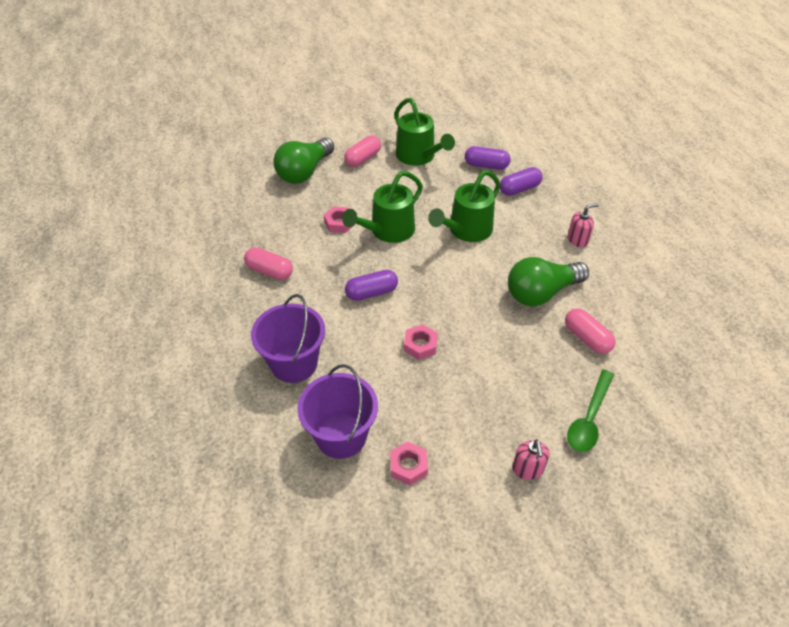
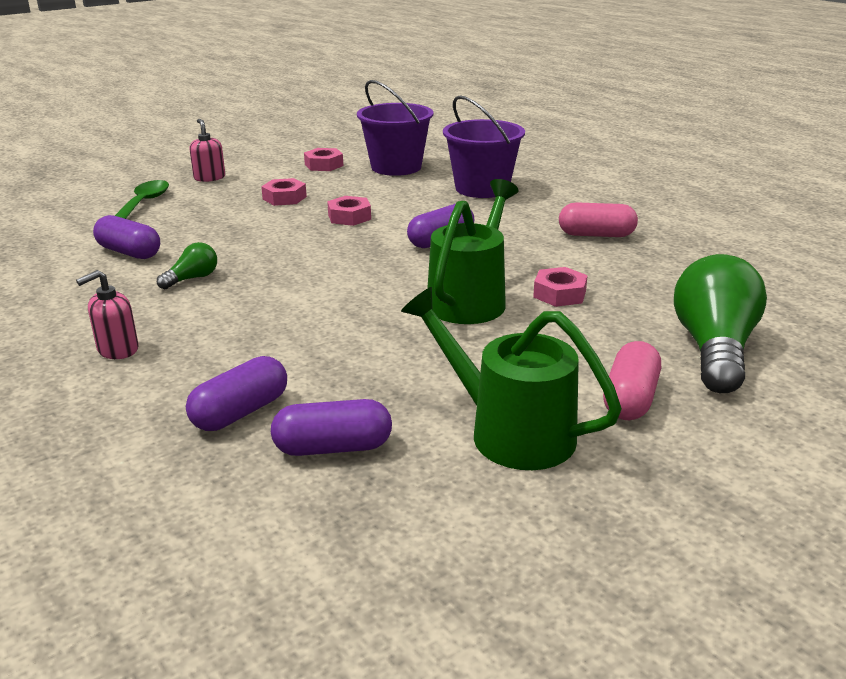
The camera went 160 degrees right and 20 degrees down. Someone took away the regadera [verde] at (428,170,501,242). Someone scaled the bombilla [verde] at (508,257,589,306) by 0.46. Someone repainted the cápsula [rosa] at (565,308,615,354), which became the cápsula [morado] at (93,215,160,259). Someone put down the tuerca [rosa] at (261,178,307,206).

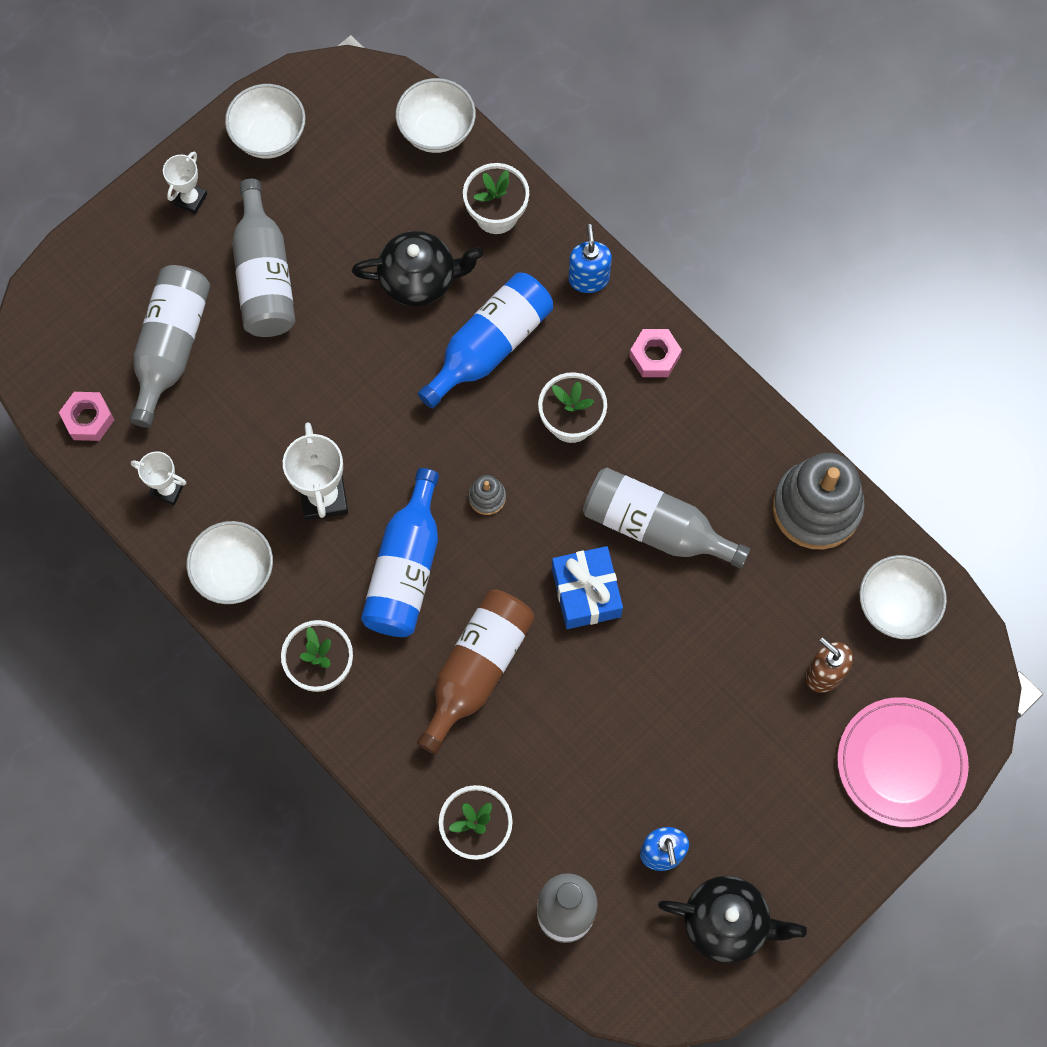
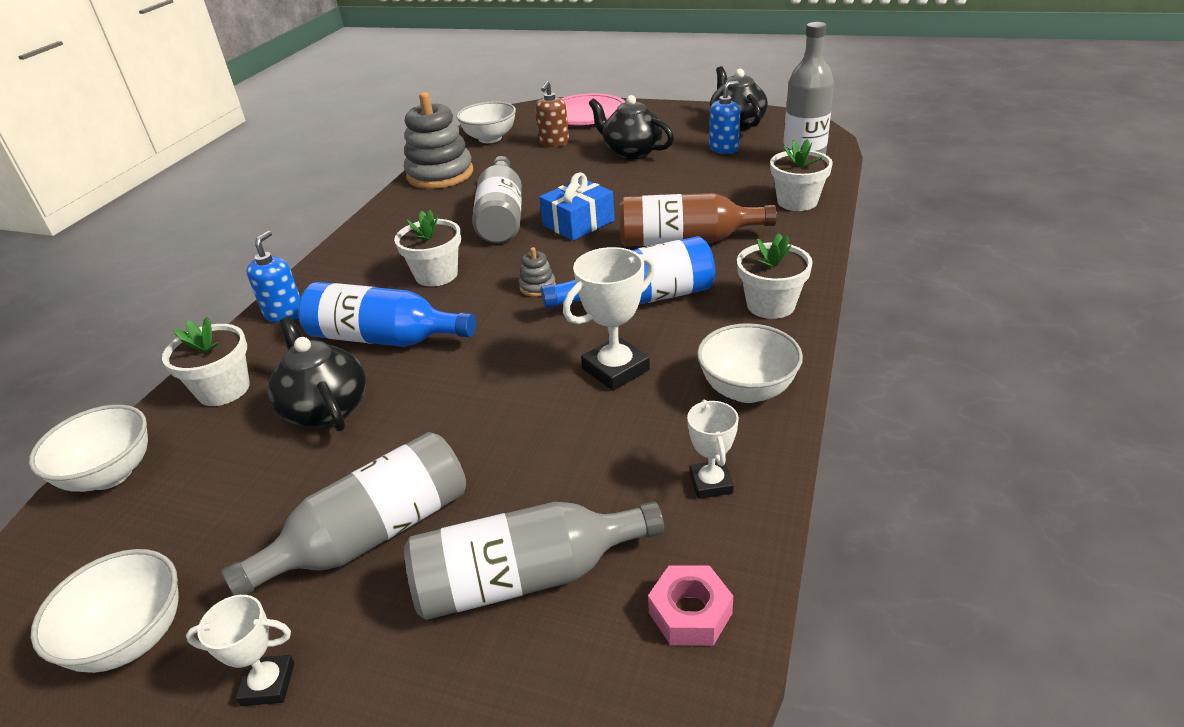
The camera went 115 degrees left and 35 degrees down. Someone rotated the dispensador de jabón [azul] at (568,224,612,293) by 135 degrees clockwise. Someone took away the tuerca [rosa] at (629,329,682,377). Someone put down the tetera [negro] at (589,95,674,159).

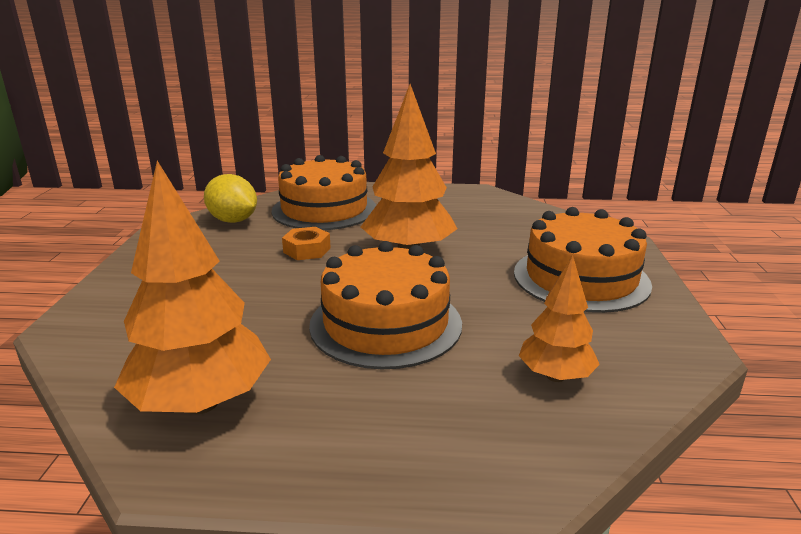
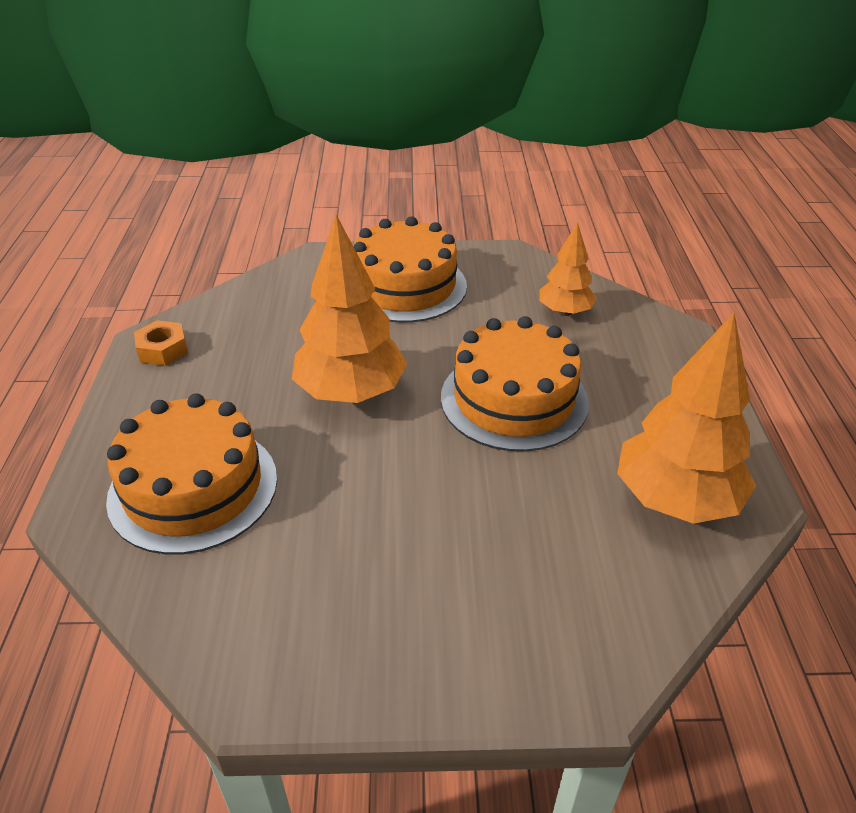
The camera went 95 degrees left and 15 degrees up. Someone took away the limón [amarillo] at (204,174,257,223). Someone carried the tuerca [naranja] from (282,227,331,260) to (134,320,188,366).

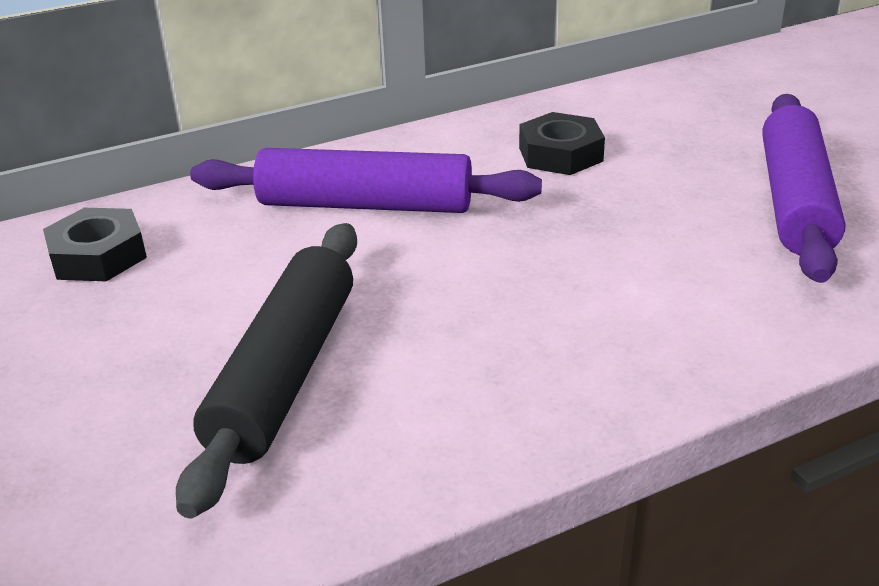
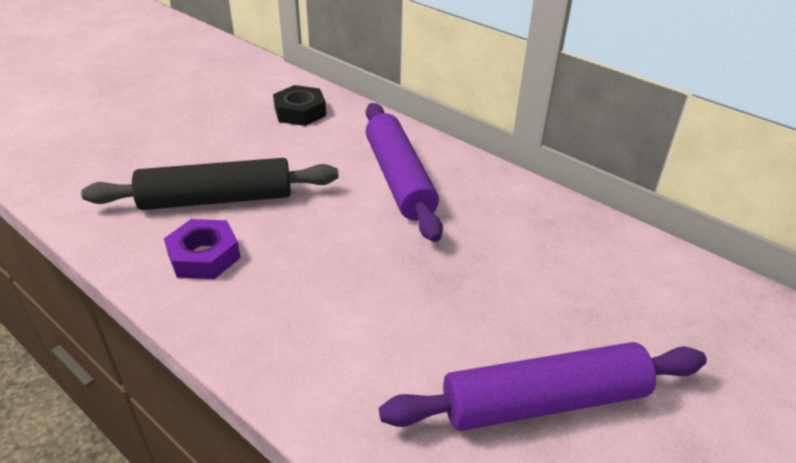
The camera went 65 degrees right and 5 degrees up. Someone took away the tuerca [negro] at (519,112,605,175). Someone put down the tuerca [morado] at (164,219,241,279).

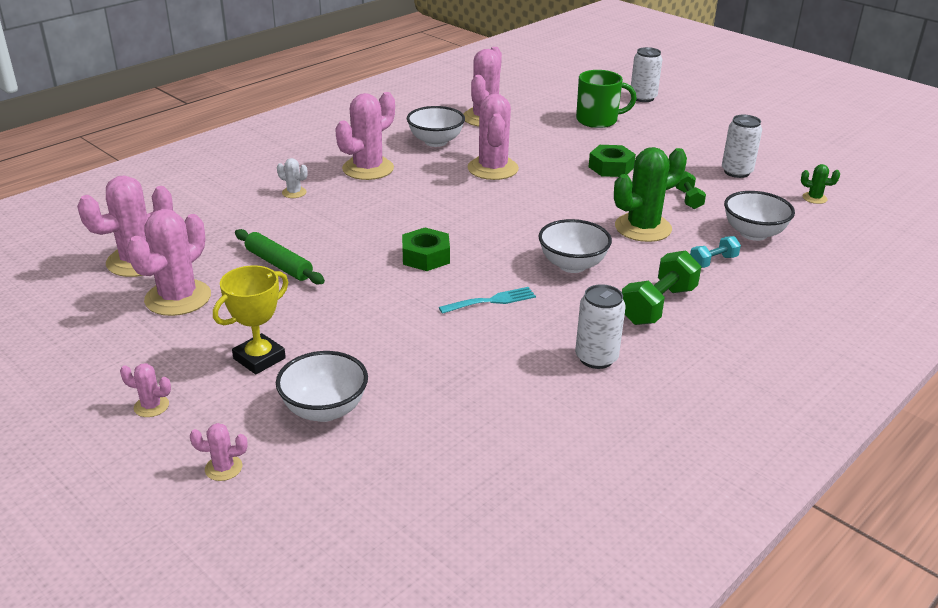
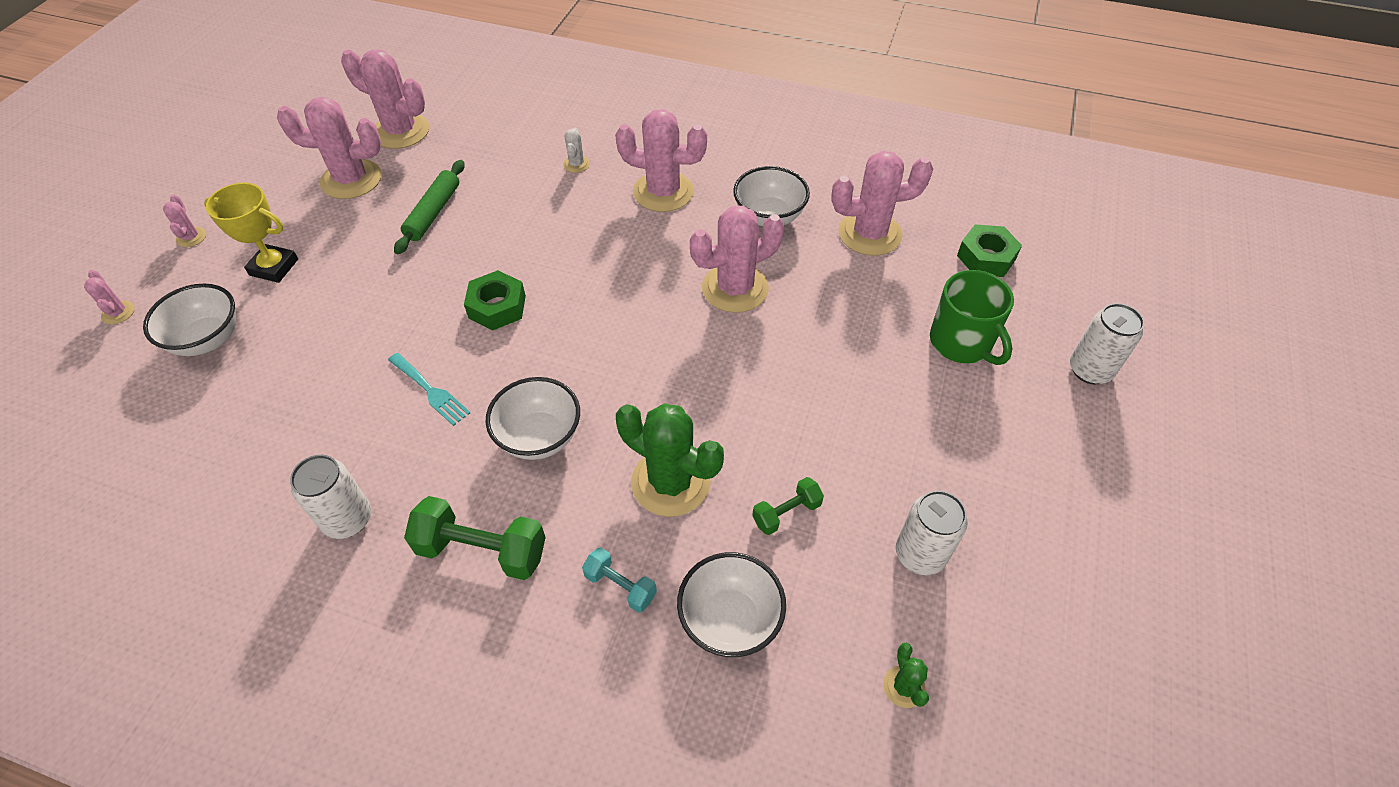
The camera went 65 degrees right and 20 degrees up. Someone carried the tuerca [verde] from (588,145,636,177) to (957,224,1022,277).

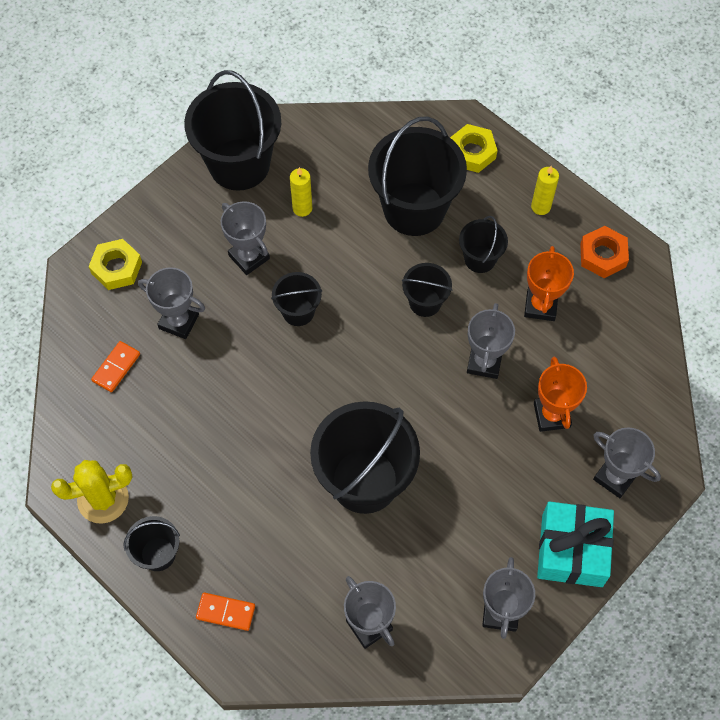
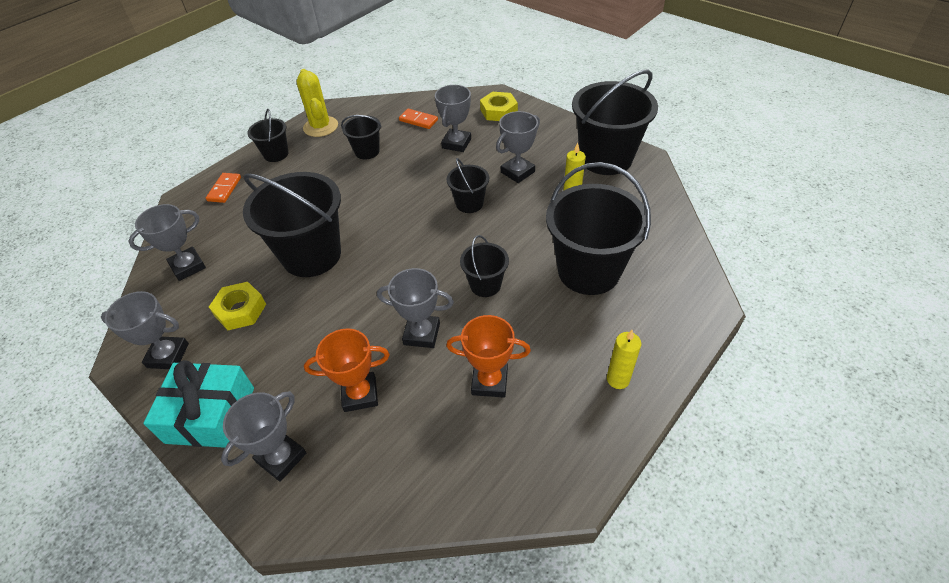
The camera went 90 degrees right and 15 degrees down. Someone carried the tuerca [amarillo] from (450,124,498,173) to (209,282,266,330). Someone carried the balde [negro] from (459,216,508,273) to (341,115,382,159). Someone took away the tuerca [naranja] at (580,226,629,278).

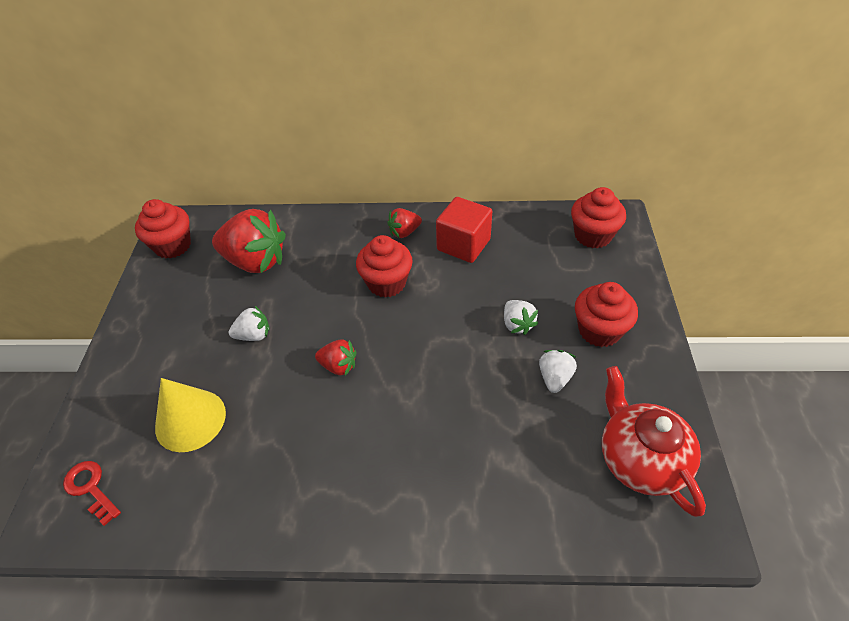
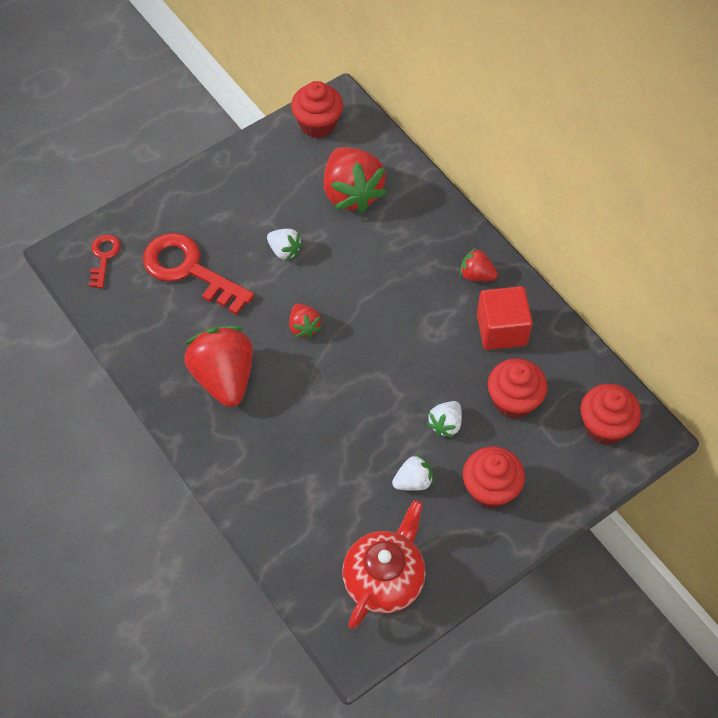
The camera went 50 degrees right and 10 degrees up. Someone carried the magdalena [rojo] from (356,235,413,298) to (488,358,548,419). Someone swapped the cono [amarillo] at (155,378,226,452) for the llave [rojo] at (143,233,255,315). Someone put down the fresa [rojo] at (184,326,253,407).

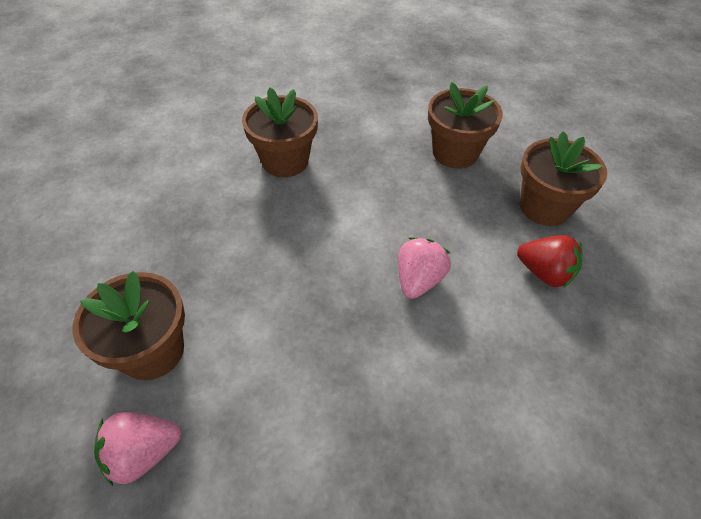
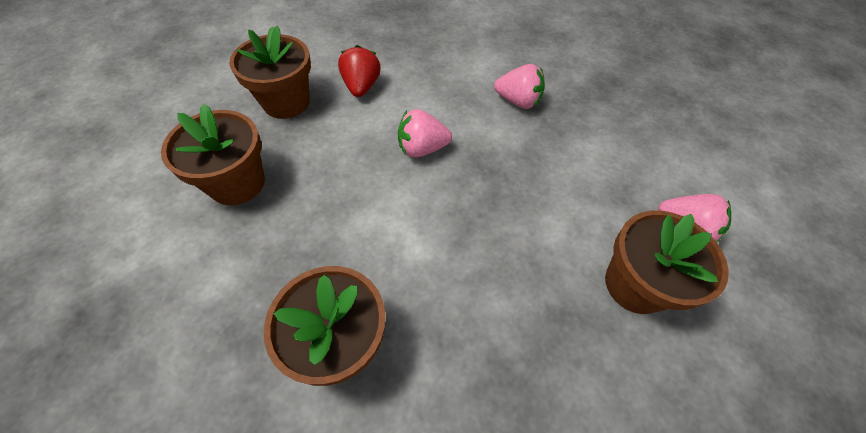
The camera went 125 degrees left and 5 degrees up. Someone put down the fresa [rosa] at (494,64,545,109).

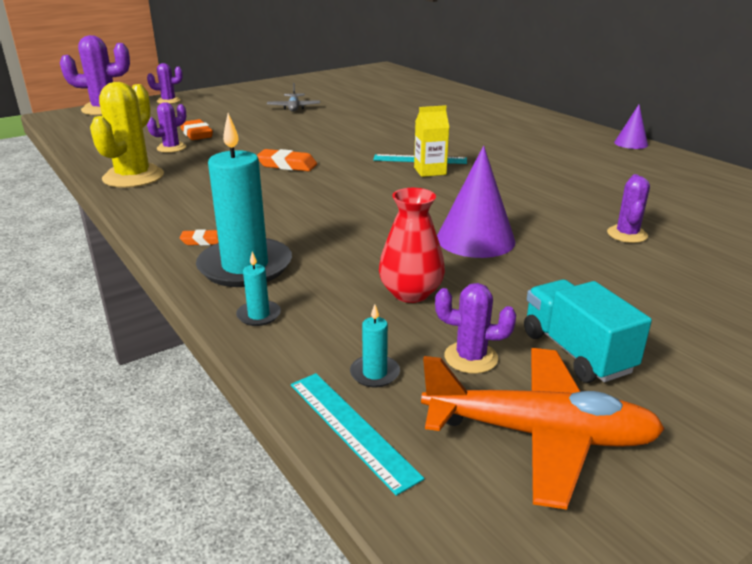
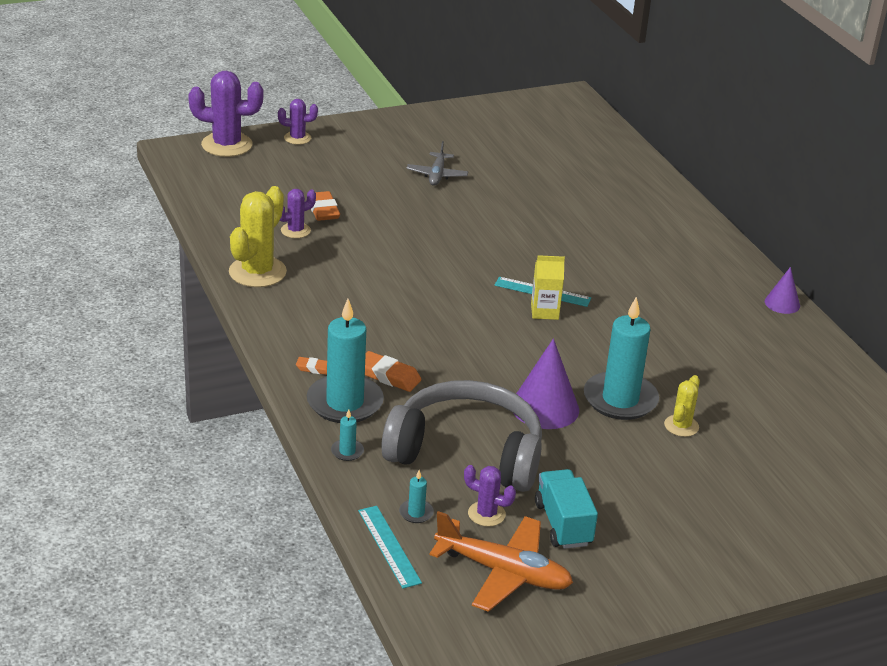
The camera went 10 degrees right and 5 degrees up. Someone carried the goma de borrar [naranja] from (257,149,317,171) to (365,351,422,392). Someone repainted the cactus [morado] at (607,174,650,243), which became the cactus [amarillo] at (664,375,700,437). Someone swapped the florero [rojo] at (379,188,445,303) for the auriculares [gris] at (381,380,542,492). Someone put down the vela [turquesa] at (584,297,659,420).

